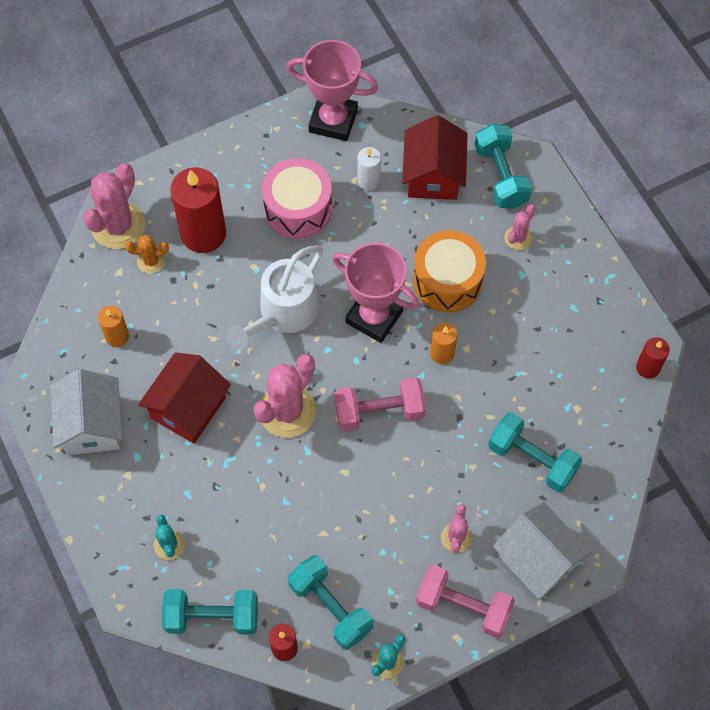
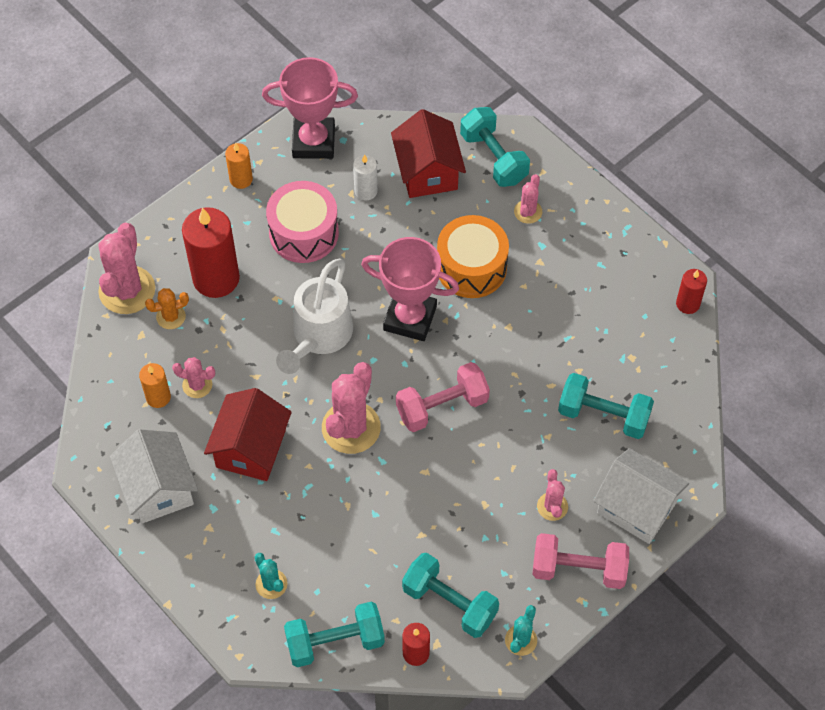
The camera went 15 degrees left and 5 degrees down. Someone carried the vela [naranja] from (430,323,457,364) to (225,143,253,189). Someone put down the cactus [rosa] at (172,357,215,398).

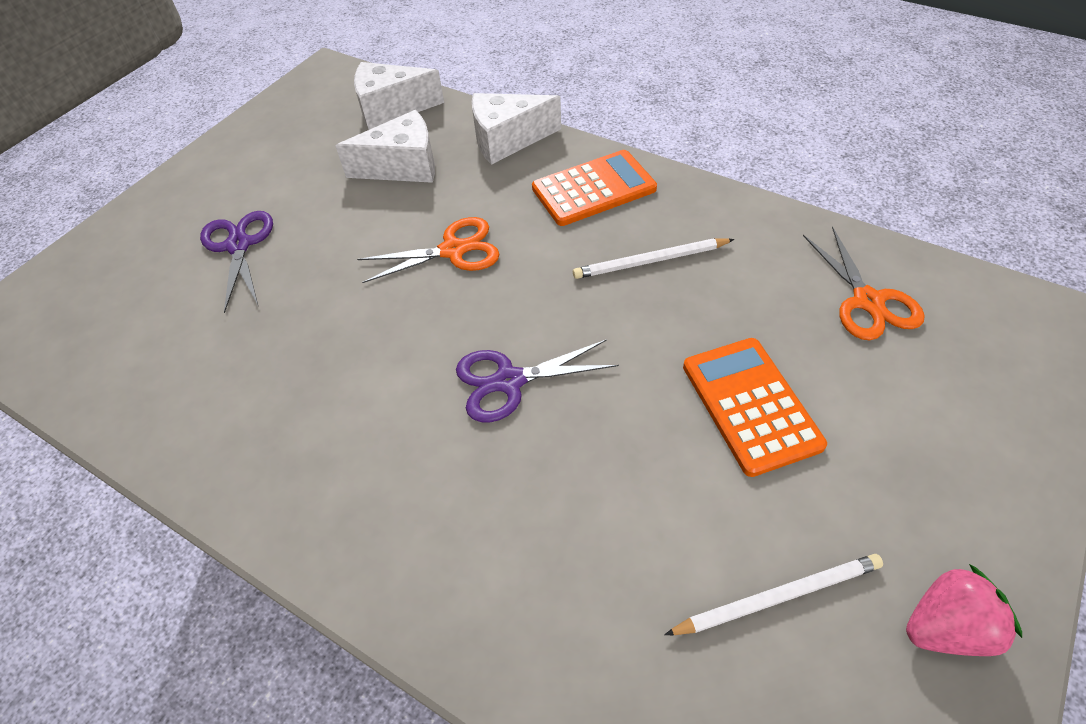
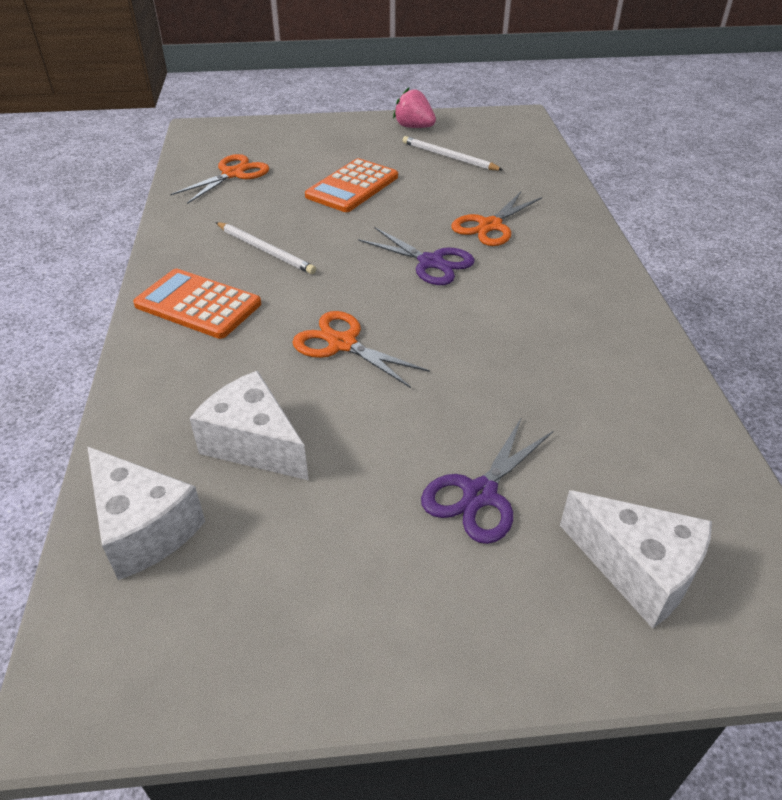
The camera went 130 degrees left and 10 degrees down. Someone carried the queso [blanco] from (472,93,561,165) to (560,490,712,628). Someone put down the tijeras [naranja] at (451,192,542,246).

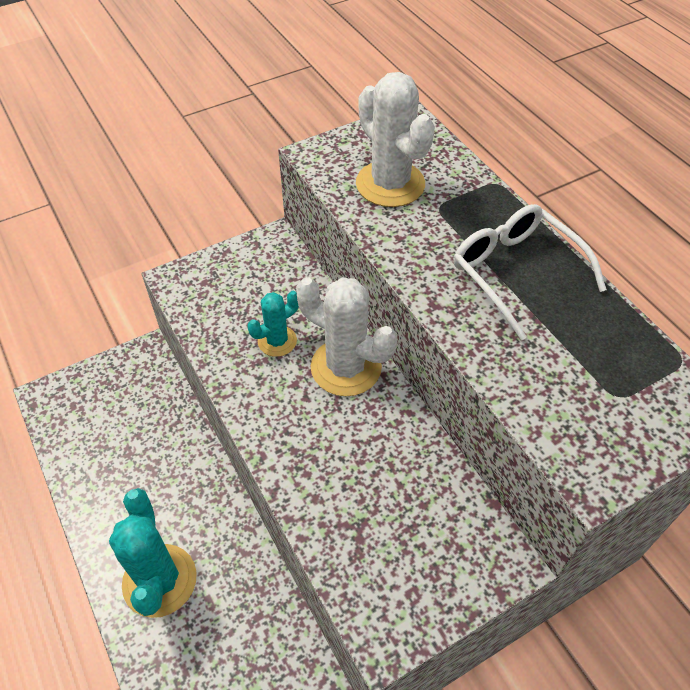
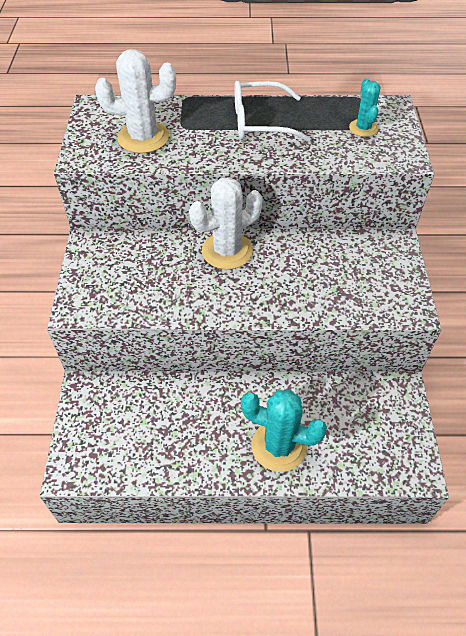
The camera went 60 degrees left and 0 degrees up. Someone carried the cactus [turquesa] from (247,291,299,357) to (349,78,380,137).

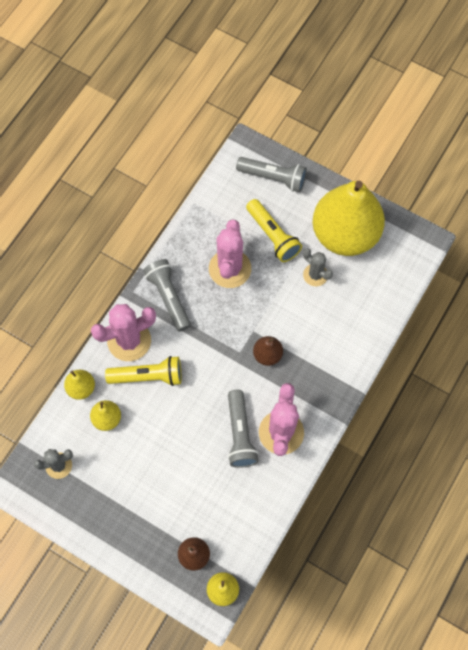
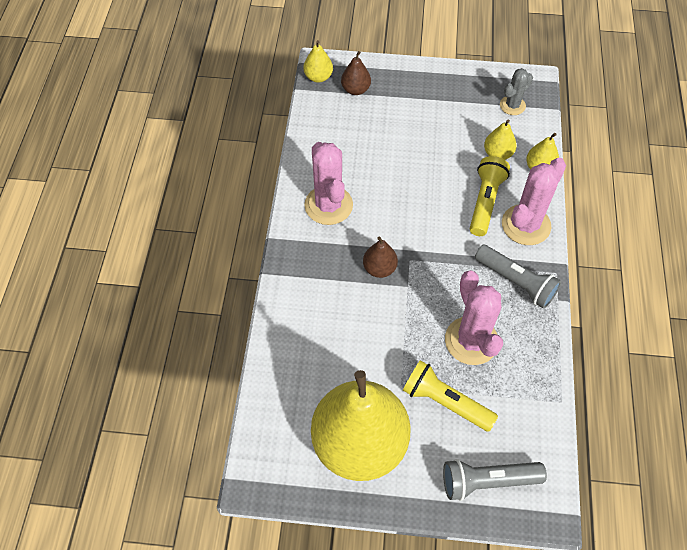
The camera went 155 degrees right and 10 degrees down. Someone took away the cactus [gris] at (303,248,333,286). Someone rotated the lámpara de mano [amarillo] at (105,356,181,386) by 135 degrees clockwise. Someone took away the lámpara de mano [gris] at (228,390,259,468).

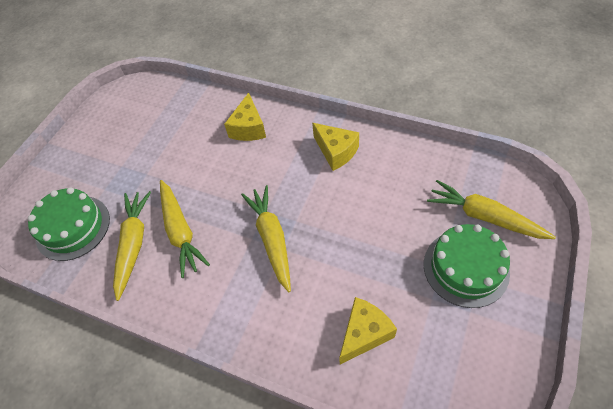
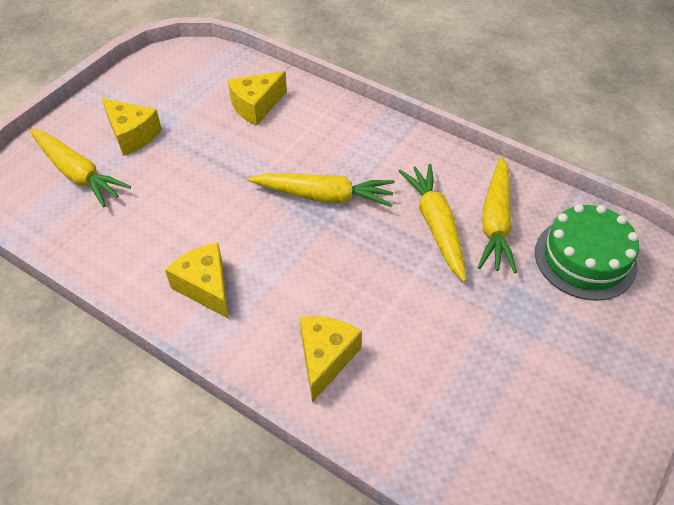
The camera went 175 degrees left and 5 degrees down. Someone rotated the zanahoria [amarillo] at (241,185,291,292) by 75 degrees counterclockwise. Someone swapped the tarta [verde] at (424,224,510,308) for the queso [amarillo] at (101,98,162,156).

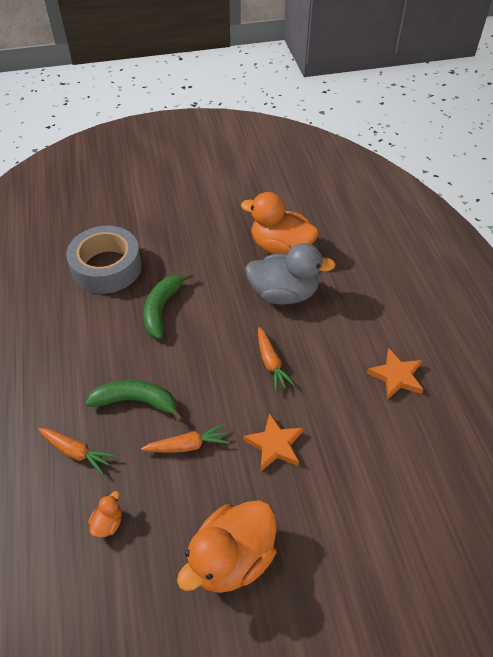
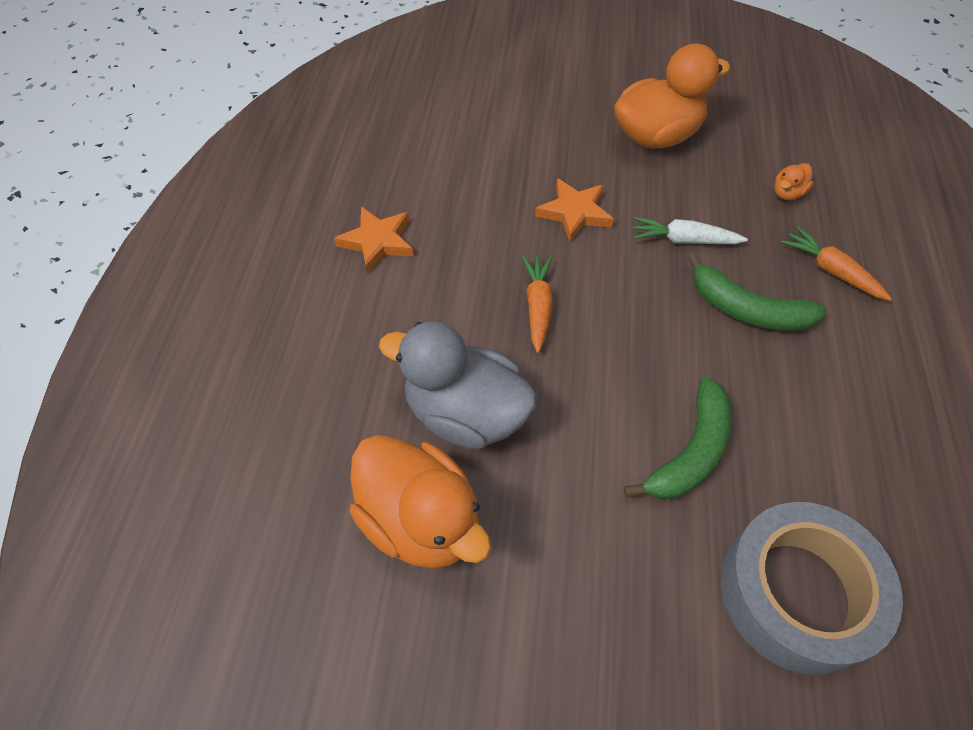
The camera went 160 degrees left and 5 degrees up. Someone repainted the zanahoria [naranja] at (141,424,229,453), which became the zanahoria [blanco] at (633,217,748,244).

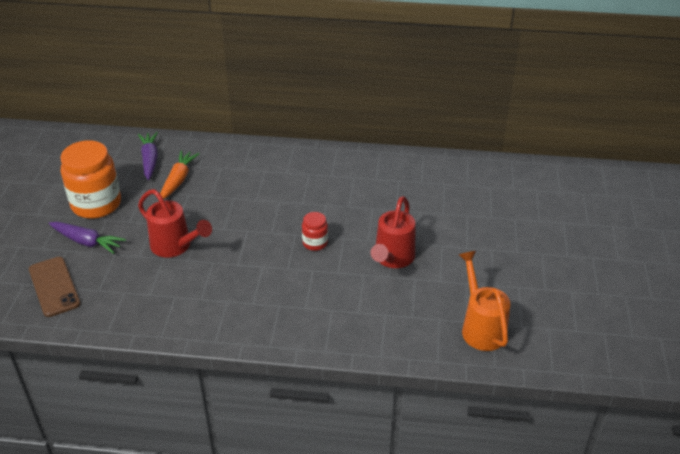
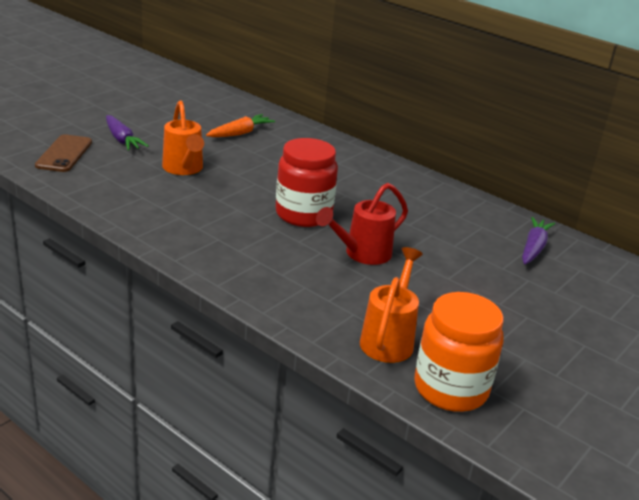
The camera went 30 degrees right and 10 degrees down. Someone carried the zanahoria [morado] from (138,132,158,180) to (522,217,555,264). Someone carried the tarro [naranja] from (60,140,121,219) to (414,292,504,412). Someone repainted the regadera [rojo] at (138,189,212,258), which became the regadera [naranja] at (162,100,204,175). Someone scaled the tarro [rojo] at (302,212,328,251) by 2.07.

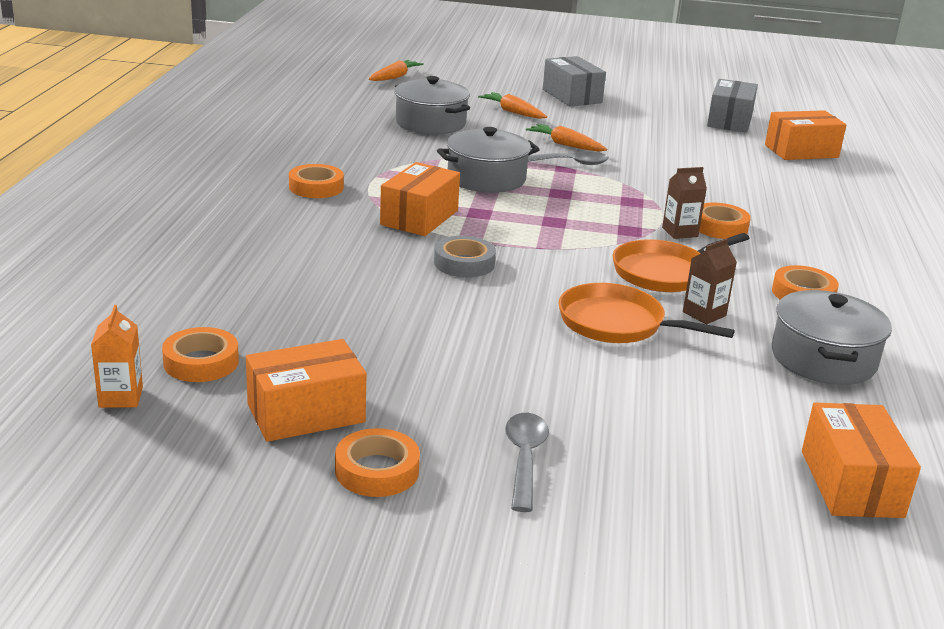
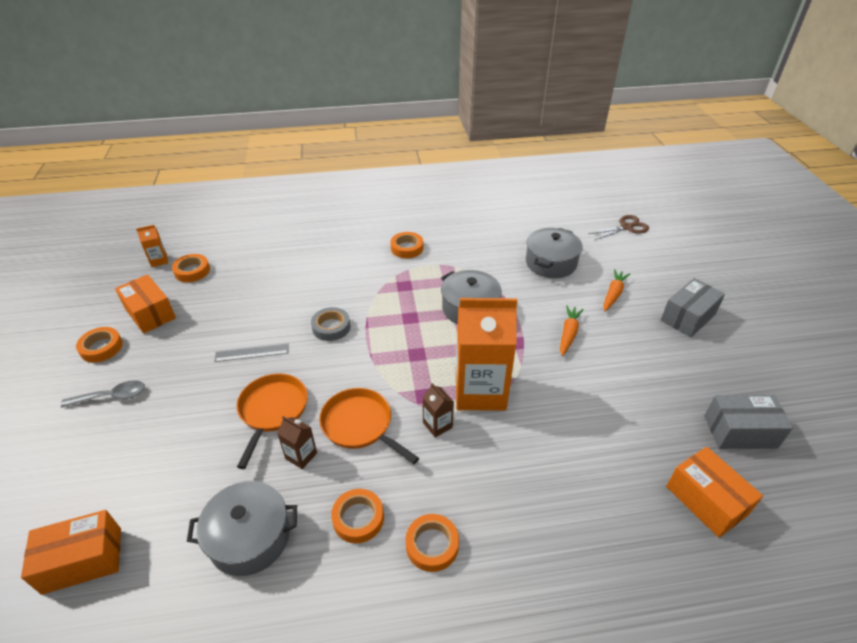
The camera went 75 degrees right and 15 degrees up. Someone swapped the zanahoria [naranja] at (369,60,424,81) for the tijeras [marrón] at (589,215,649,240). Someone took away the cuchara [gris] at (528,151,609,165). Someone took away the caja [naranja] at (380,162,460,236). Someone carried the cinta adhesiva [naranja] from (699,203,751,239) to (405,514,459,572). Someone put down the cartón de leche [naranja] at (456,298,517,411). Someone put down the regla [gris] at (214,344,289,362).

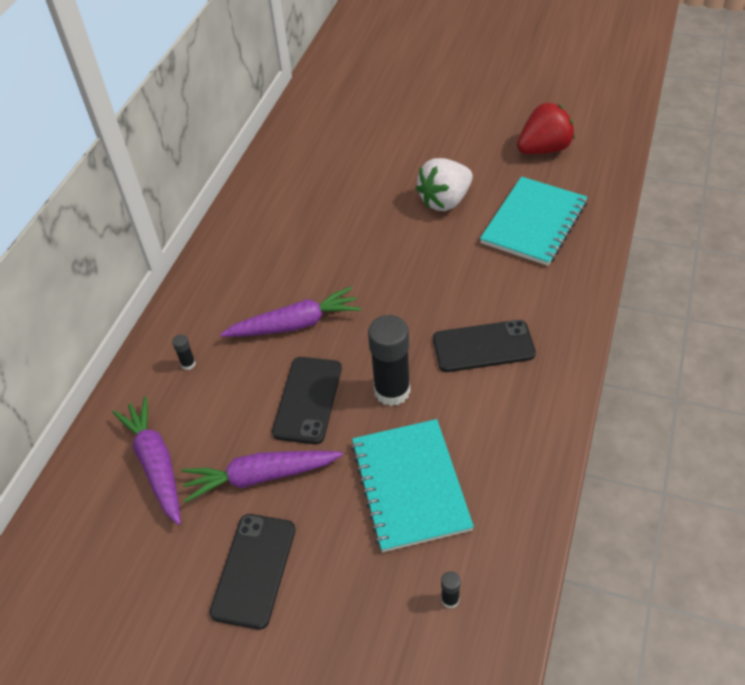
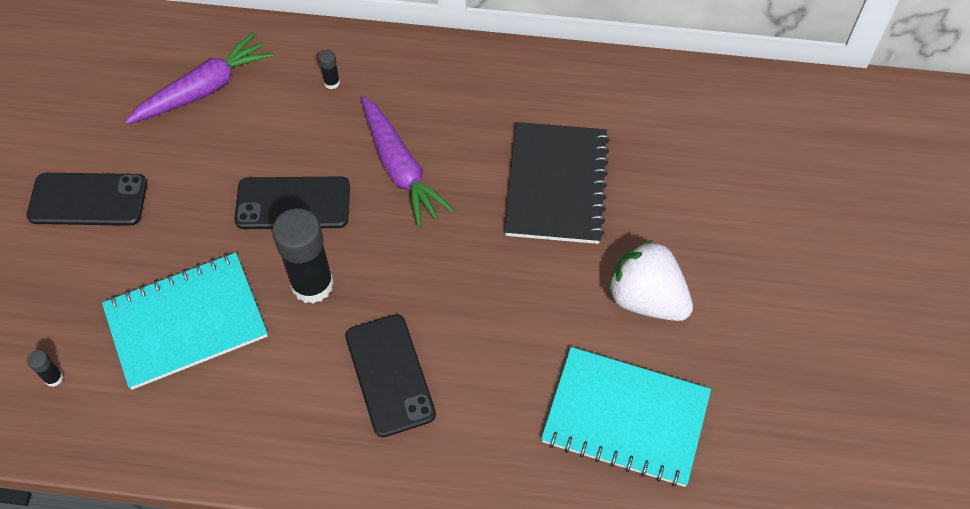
The camera went 75 degrees right and 10 degrees up. Someone took away the fresa [rojo] at (517,103,575,154). Someone took away the zanahoria [morado] at (182,451,343,503). Someone put down the cuaderno [negro] at (504,122,610,244).

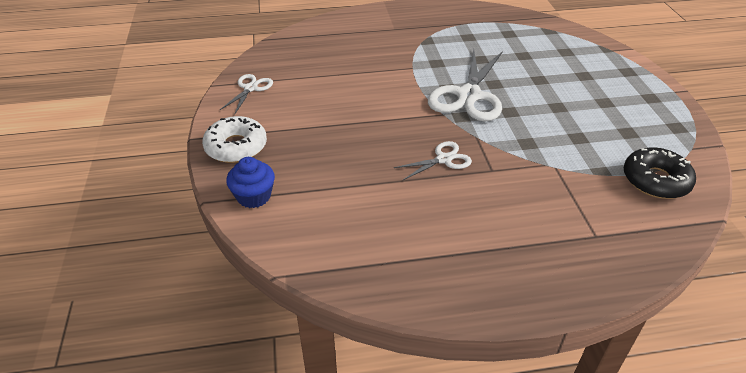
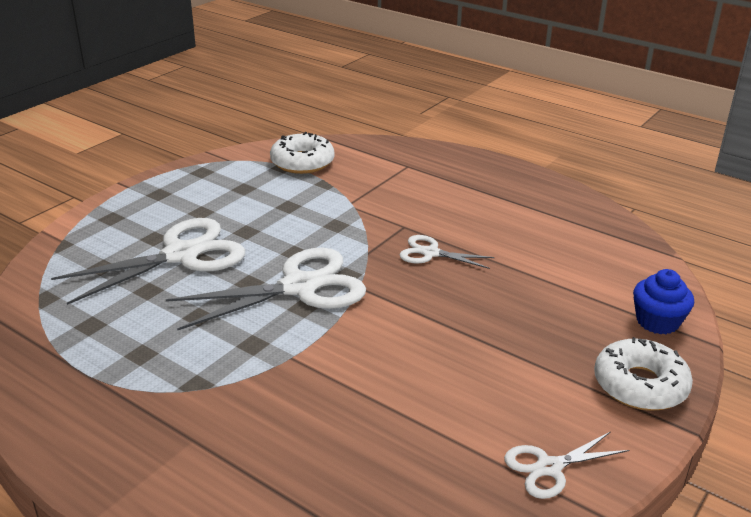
The camera went 135 degrees left and 10 degrees down. Someone repainted the rosquilla [negro] at (624,147,696,199), which became the rosquilla [blanco] at (270,132,335,174). Someone put down the tijeras [blanco] at (51,218,245,305).

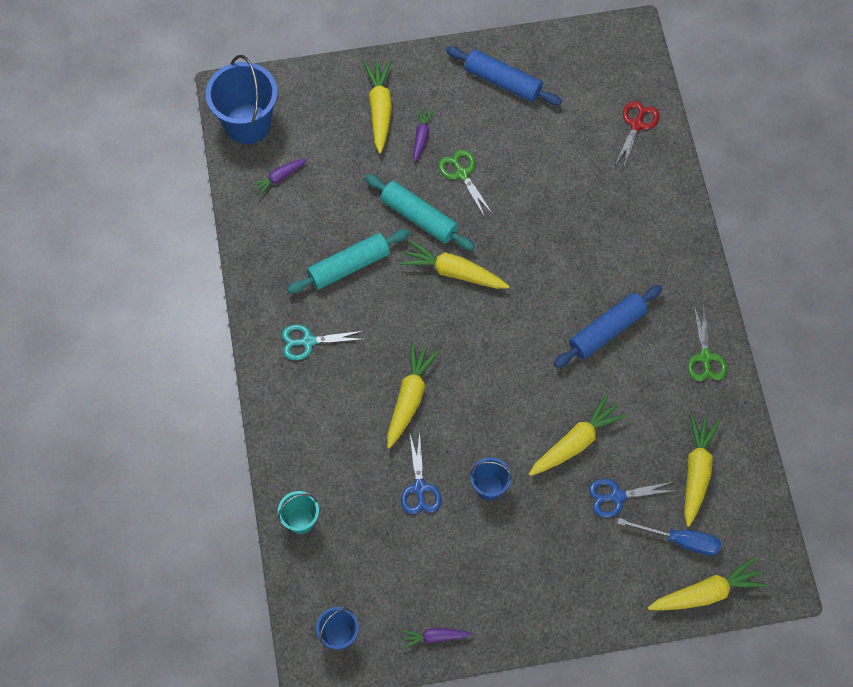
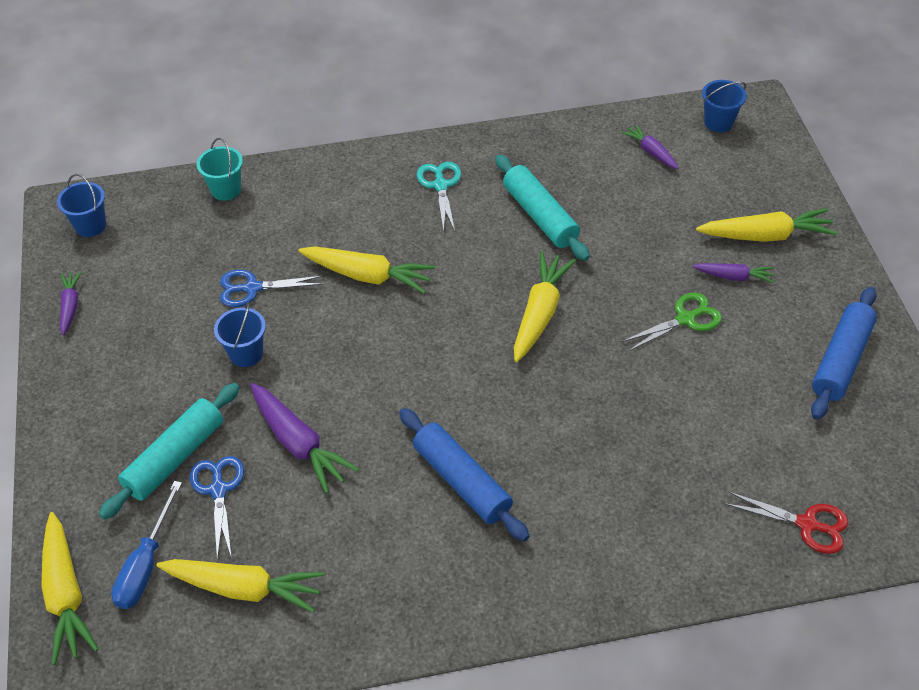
The camera went 90 degrees right and 15 degrees down. Someone scaled the balde [azul] at (206,55,278,144) by 0.53. Someone carried the rodillo [turquesa] from (365,174,475,251) to (99,383,240,519). Someone took away the tijeras [verde] at (688,304,727,381). Someone repainted the zanahoria [amarillo] at (529,394,627,476), which became the zanahoria [morado] at (250,383,359,494).

